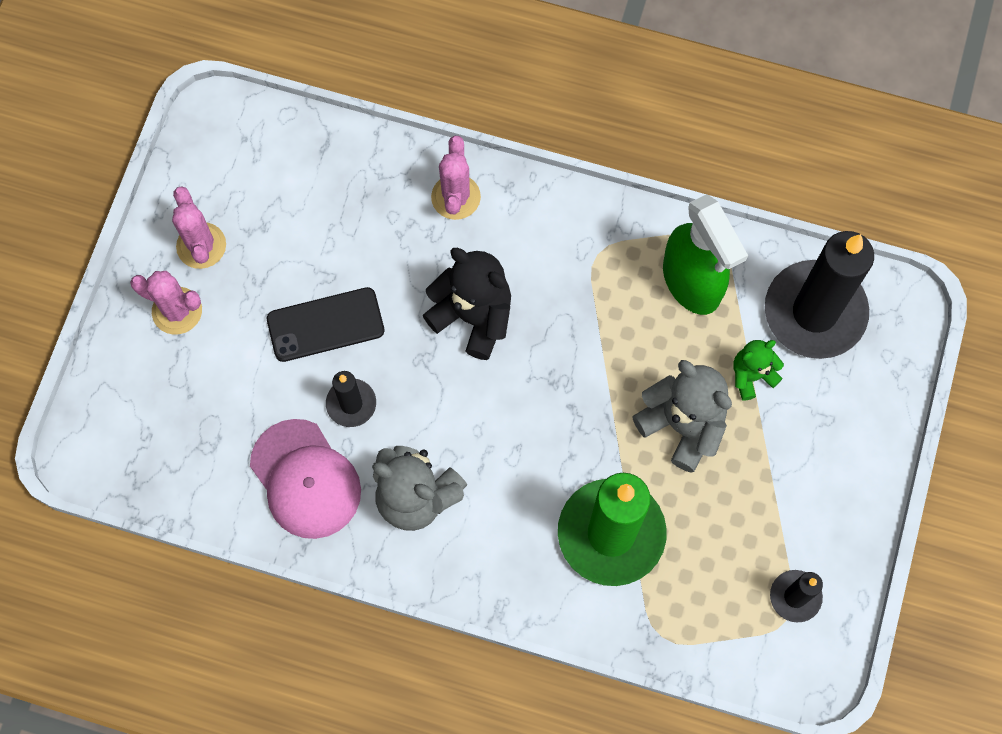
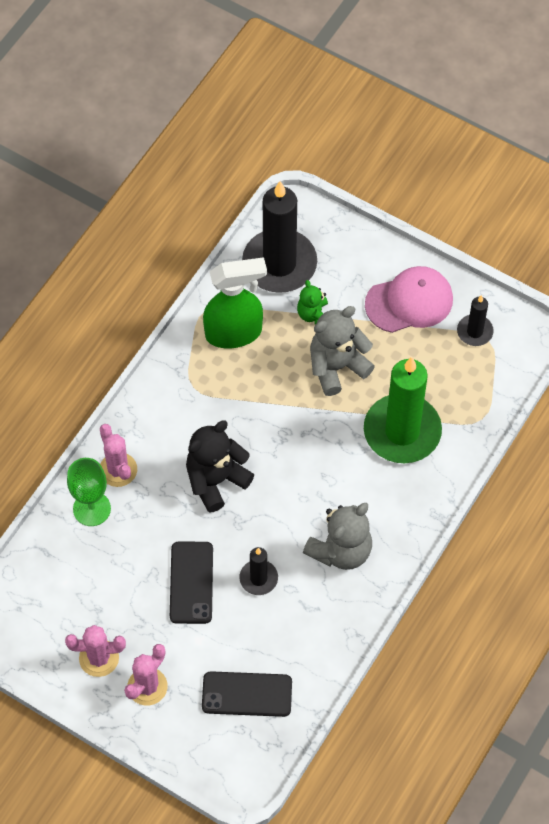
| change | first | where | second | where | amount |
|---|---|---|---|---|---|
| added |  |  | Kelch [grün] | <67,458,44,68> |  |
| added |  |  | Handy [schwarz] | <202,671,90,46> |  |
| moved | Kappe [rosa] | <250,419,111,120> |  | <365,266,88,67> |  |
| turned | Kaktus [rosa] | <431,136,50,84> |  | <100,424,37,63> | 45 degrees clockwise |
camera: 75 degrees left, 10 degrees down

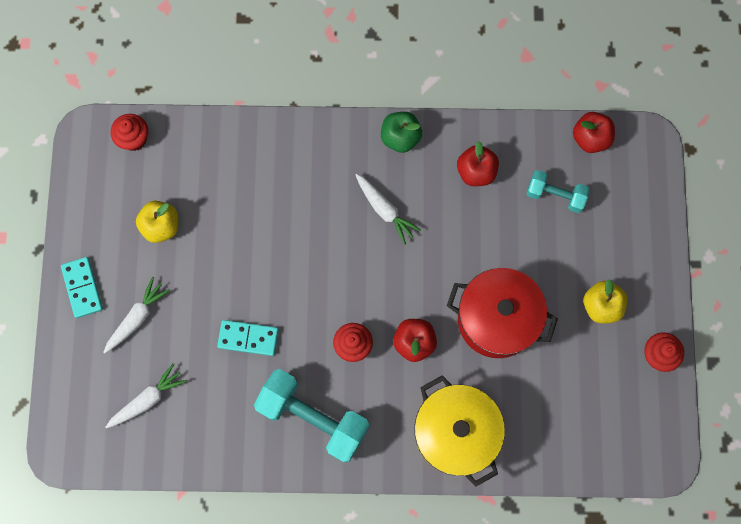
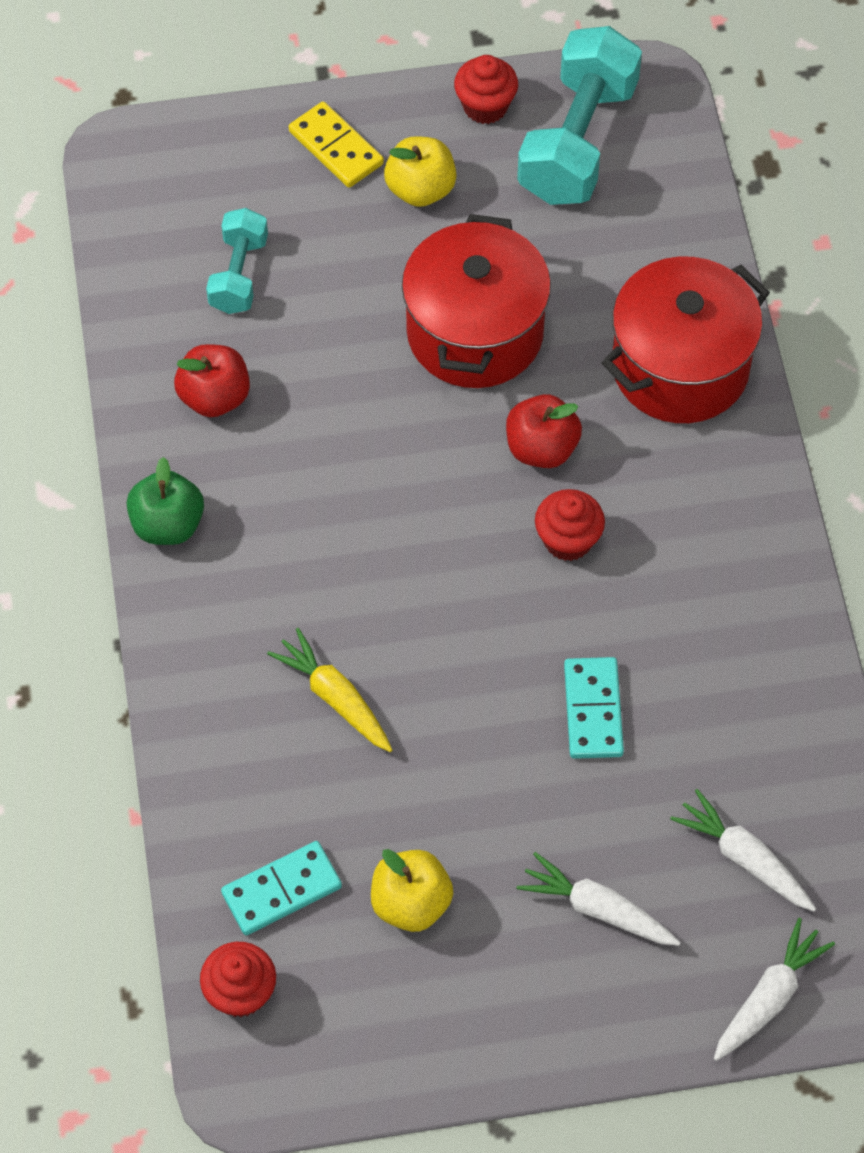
| change | first | where | second | where | amount |
|---|---|---|---|---|---|
| removed | Apfel [rot] | <573,112,42,41> |  |  |  |
| added |  |  | Karotte [gelb] | <267,628,125,124> |  |
| added |  |  | Dominostein [gelb] | <289,101,95,87> |  |
| moved | Dominostein [türkis] | <61,257,42,61> |  | <221,841,121,94> |  |
| moved | Hantel [türkis] | <254,369,115,93> |  | <517,26,125,179> |  |
| moved | Karotte [weiß] | <356,174,65,71> |  | <714,918,121,143> |  |
| recoloured | Kochtopf [gelb] | <414,375,91,112> | Kochtopf [rot] | <602,257,168,166> |  |
camera: 100 degrees left, 15 degrees down

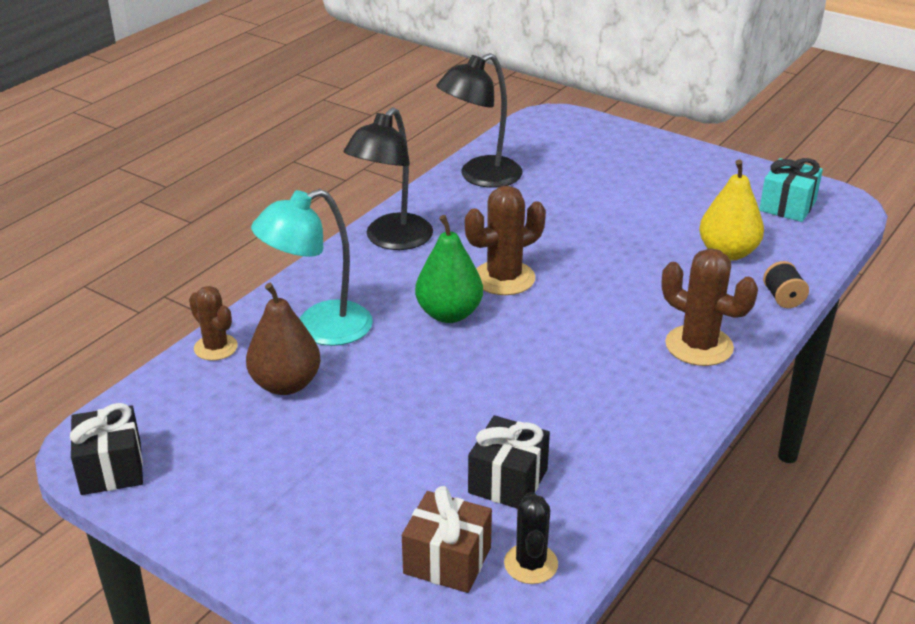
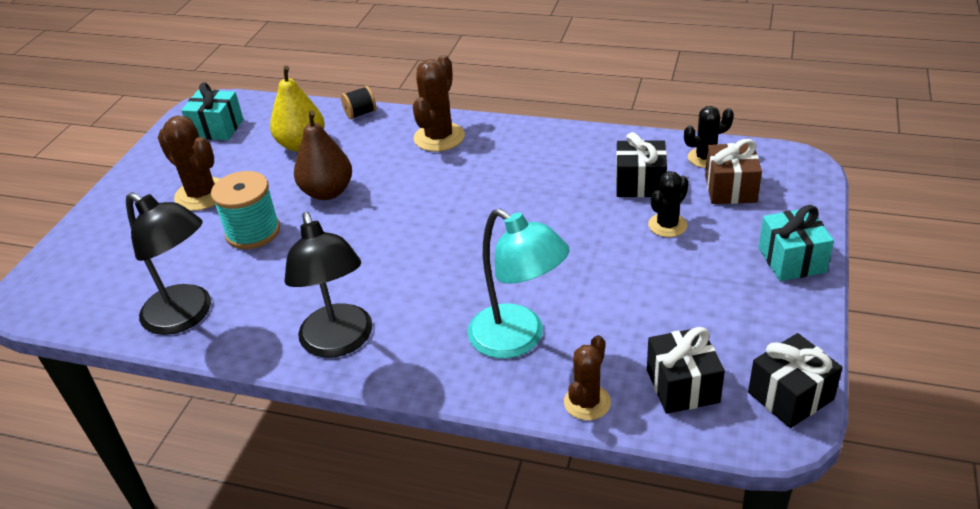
| change | first | where | second | where | amount |
|---|---|---|---|---|---|
| removed | Birne [grün] | <415,215,68,108> |  |  |  |
| added |  |  | Garnrolle [türkis] | <211,171,69,78> |  |
| added |  |  | Geschenk [schwarz] | <647,327,78,87> |  |
| added |  |  | Kaktus [schwarz] | <648,171,41,66> |  |
| added |  |  | Geschenk [türkis] | <758,205,76,76> |  |
| moved | Birne [braun] | <246,283,75,112> |  | <294,110,58,90> |  |
| moved | Kaktus [braun] | <465,186,81,109> |  | <158,116,62,95> |  |
| turned | Lampe [schwarz] | <344,107,89,143> |  | <284,212,88,146> | 60 degrees clockwise |
camera: 105 degrees left, 5 degrees up

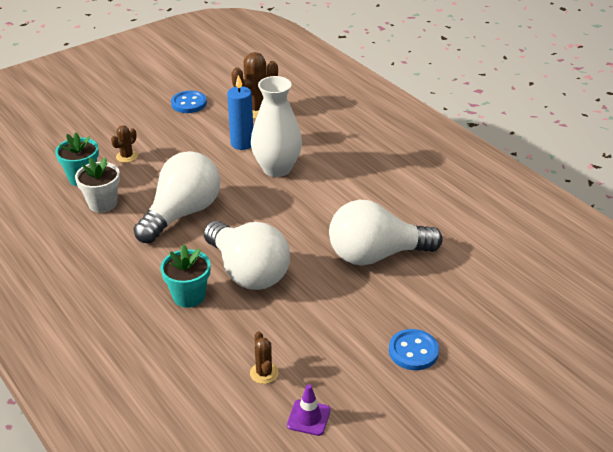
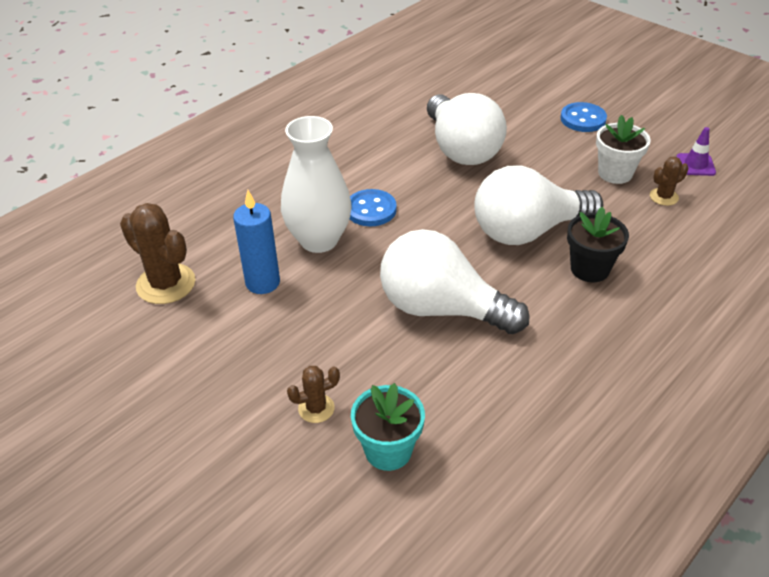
| change | first | where | second | where | amount |
|---|---|---|---|---|---|
| moved | Blumentopf [weiß] | <75,157,45,56> |  | <596,115,55,69> |  |
| moved | Knopf [blau] | <171,91,36,22> |  | <350,189,47,37> |  |
| recoloured | Blumentopf [türkis] | <160,245,50,63> | Blumentopf [schwarz] | <567,207,62,75> |  |
| turned | Kaktus [braun] | <111,125,27,38> |  | <287,366,53,57> | 45 degrees counterclockwise |
| turned | Glühbirne [weiß] | <204,221,86,69> |  | <474,165,129,80> | 150 degrees counterclockwise |
camera: 100 degrees left, 5 degrees up

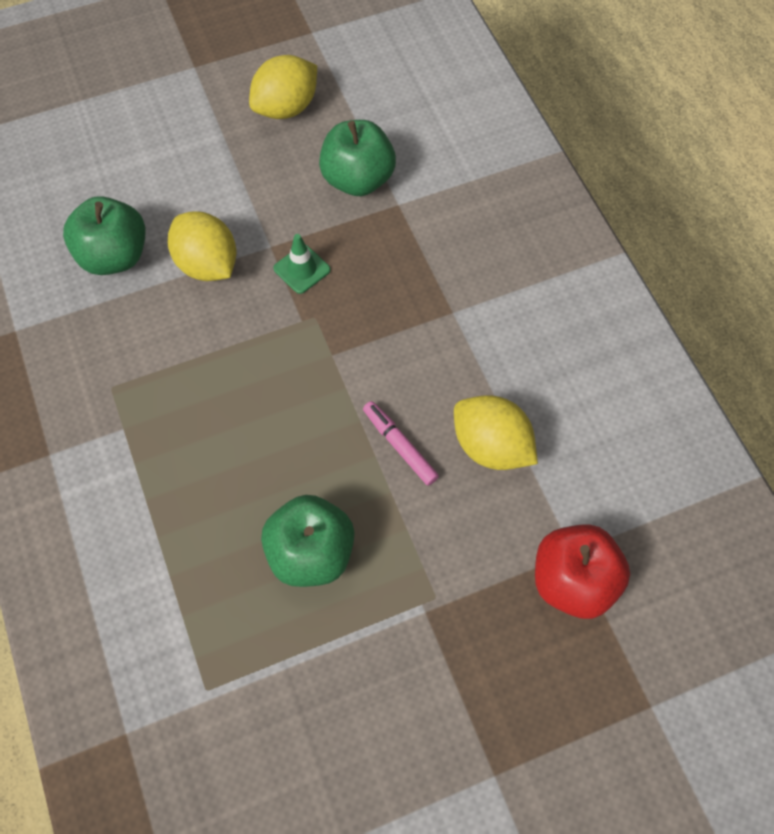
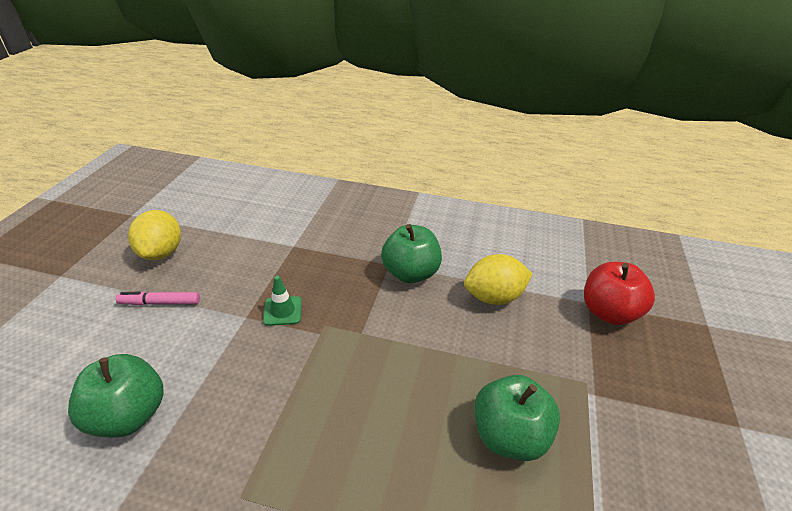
| change | first | where | second | where | amount |
|---|---|---|---|---|---|
| removed | Zitrone [gelb] | <168,211,68,70> |  |  |  |
| moved | Apfel [grün] | <319,120,77,76> |  | <381,224,61,59> |  |
| moved | Filzstift [rosa] | <363,401,76,85> |  | <116,292,84,13> |  |
camera: 55 degrees left, 25 degrees down

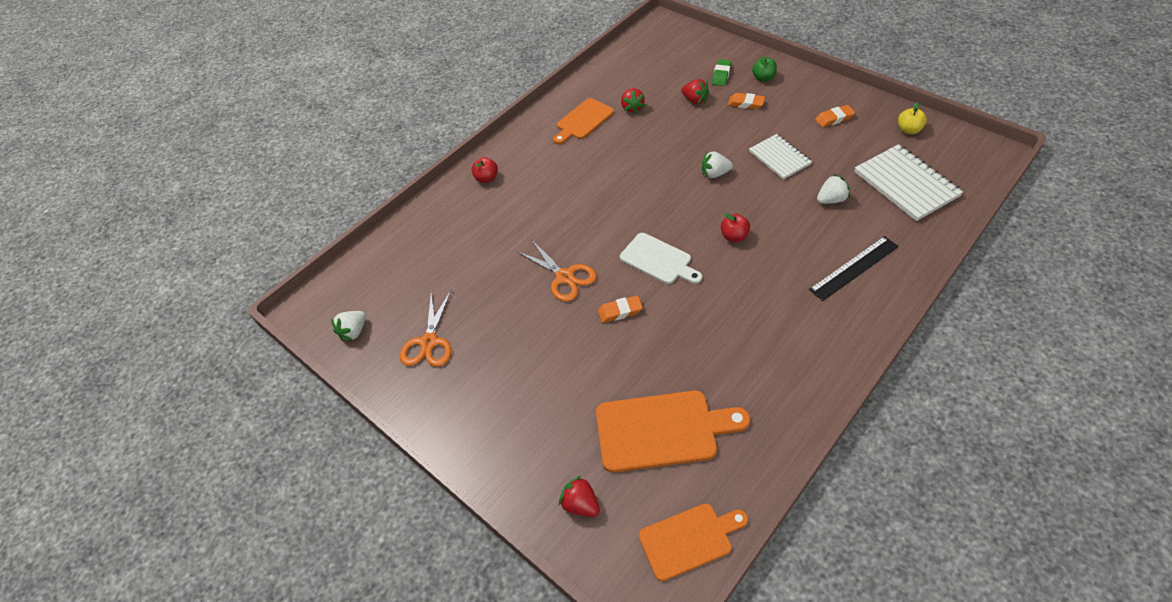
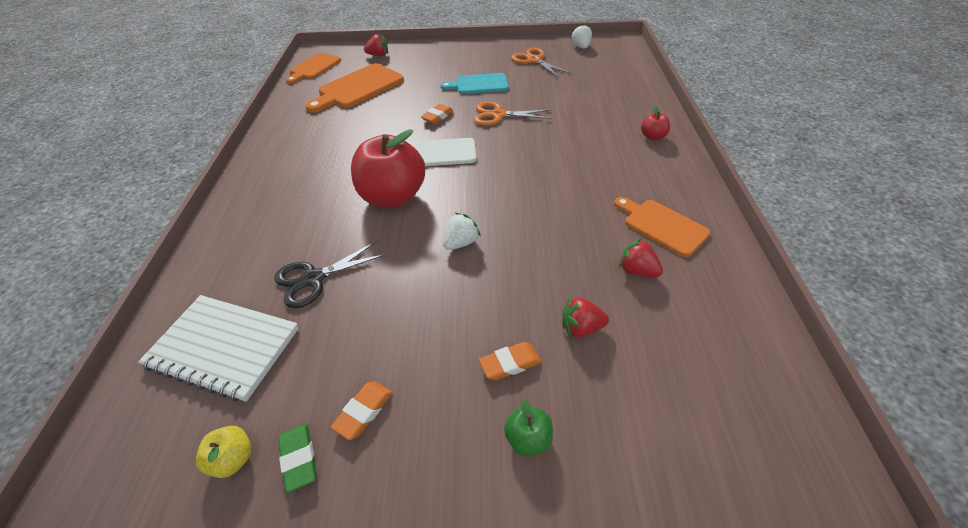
| change | first | where | second | where | amount |
|---|---|---|---|---|---|
| removed | Notizbuch [weiß] | <749,134,63,46> |  |  |  |
| removed | Lineal [schwarz] | <809,236,90,65> |  |  |  |
| added |  |  | Schneidebrett [türkis] | <441,73,68,21> |  |
| moved | Radiergummi [grün] | <712,59,19,27> |  | <278,424,39,69> |  |
| replaced | Erdbeere [weiß] | <817,174,33,30> | Schere [schwarz] | <274,240,114,68> |  |
| turned | Schneidebrett [orange] | <554,98,60,46> |  | <614,197,97,60> | 45 degrees counterclockwise |
| resized | Apfel [rot] | <721,213,29,29> |  | <351,129,74,79> | x2.32 |
camera: 135 degrees right, 5 degrees down

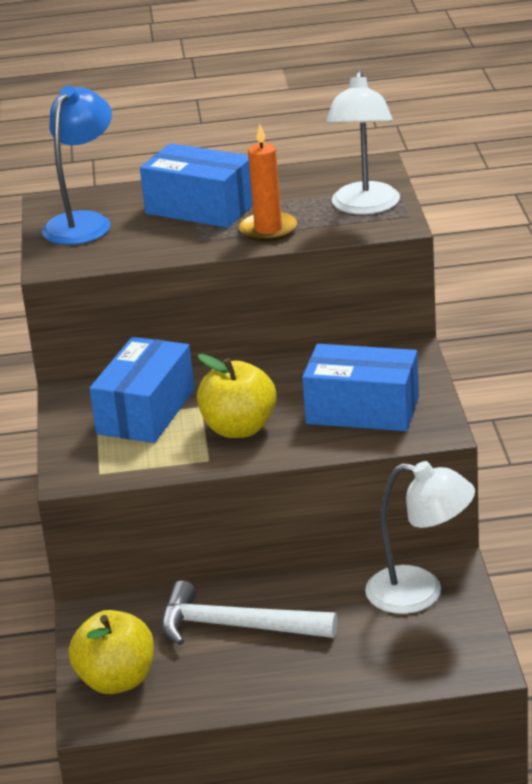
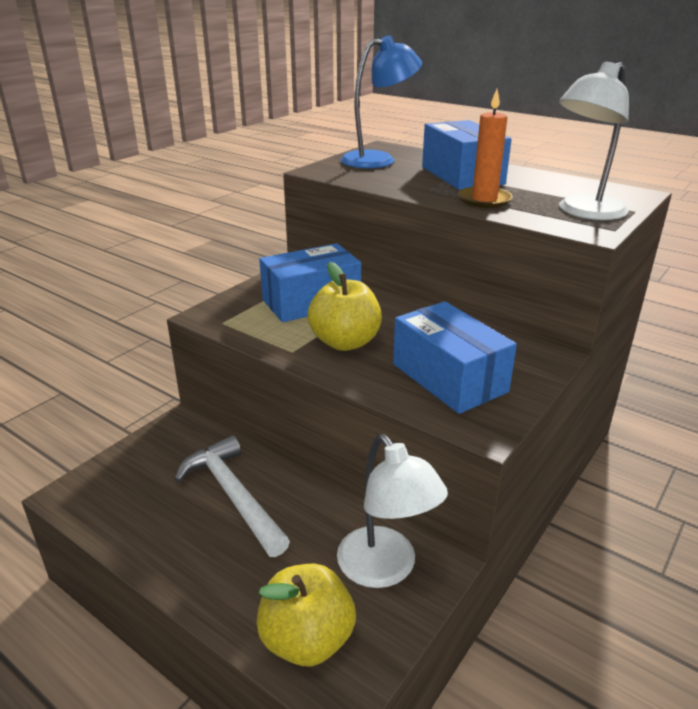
| change | first | where | second | where | amount |
|---|---|---|---|---|---|
| moved | Apfel [gelb] | <69,610,85,84> |  | <256,564,100,102> |  |
camera: 40 degrees right, 0 degrees up

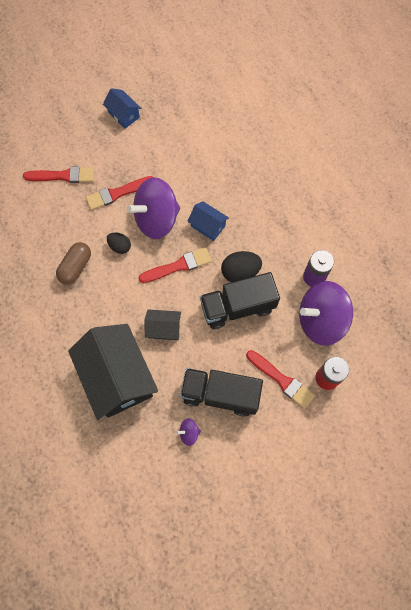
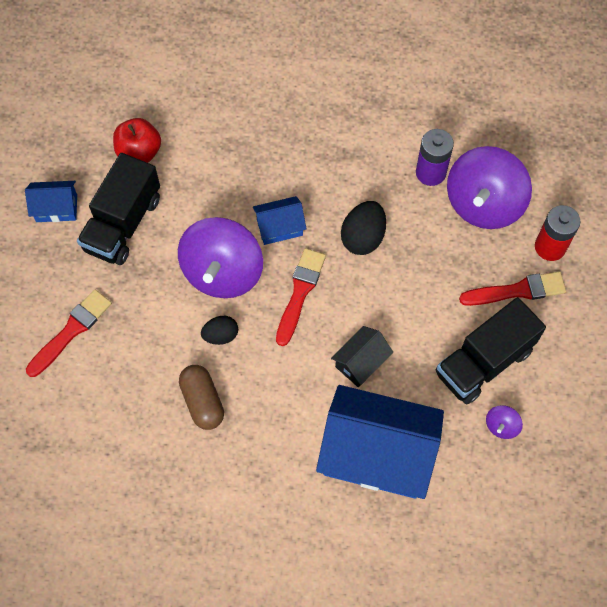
| change | first | where | second | where | amount |
|---|---|---|---|---|---|
| removed | Pinsel [rot] | <86,176,67,34> |  |  |  |
| added |  |  | Apfel [rot] | <113,118,48,45> |  |
| moved | Lastwagen [schwarz] | <200,272,80,57> |  | <77,153,83,112> |  |
| recoloured | Haus [schwarz] | <68,324,90,96> | Haus [blau] | <316,385,128,114> |  |
camera: 50 degrees left, 5 degrees down

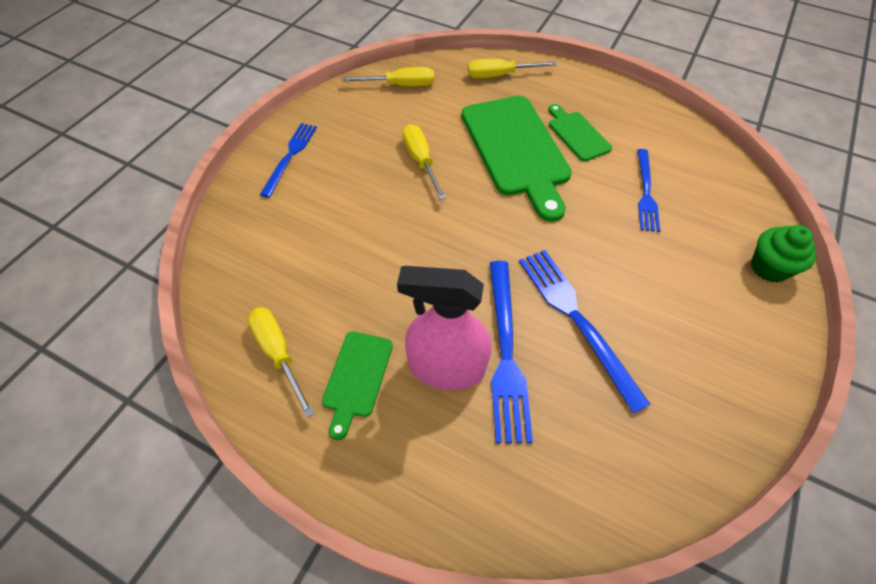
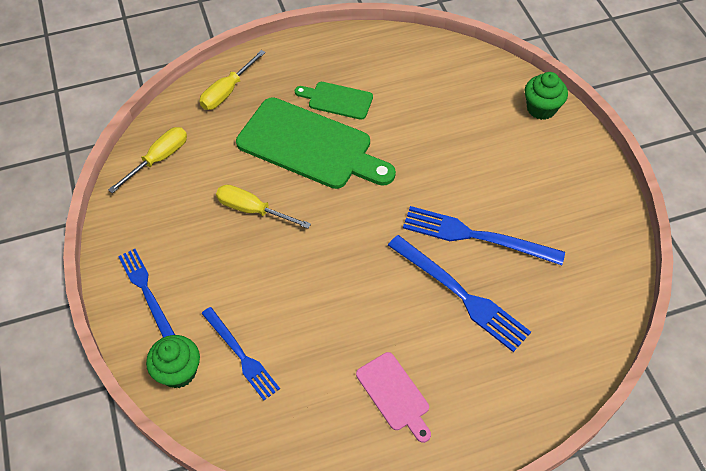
| change | first | where | second | where | amount |
|---|---|---|---|---|---|
| removed | Schraubenzieher [gelb] | <248,307,67,111> |  |  |  |
| removed | Sprühflasche [rosa] | <397,266,94,124> |  |  |  |
| added |  |  | Muffin [grün] | <146,335,54,53> |  |
| moved | Gabel [blau] | <637,149,23,83> |  | <201,307,79,93> |  |
| recoloured | Schneidebrett [grün] | <322,331,71,109> | Schneidebrett [rosa] | <356,352,75,91> |  |
camera: 45 degrees left, 0 degrees up

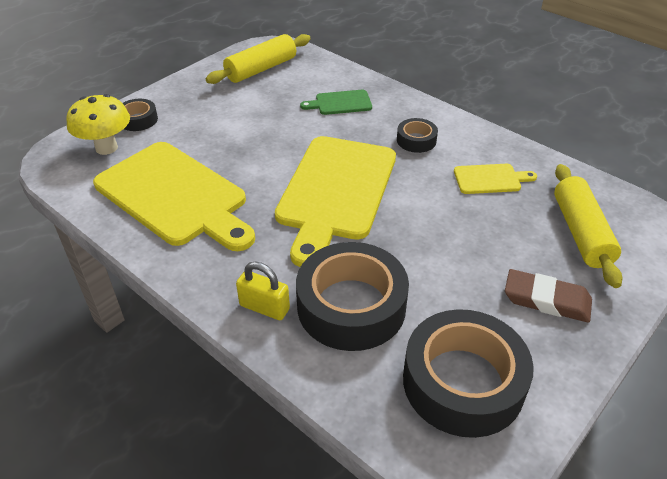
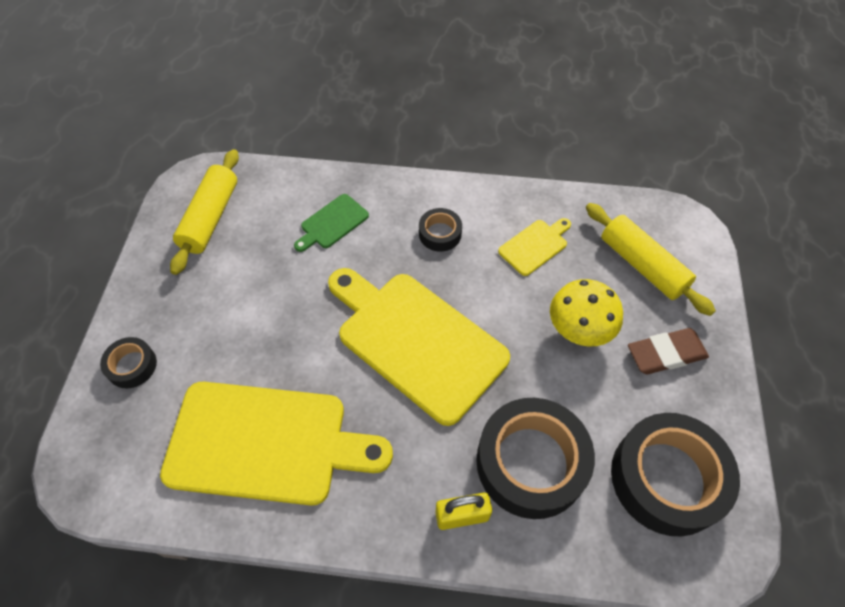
| change | first | where | second | where | amount |
|---|---|---|---|---|---|
| moved | Pilz [gelb] | <66,94,64,61> |  | <550,279,73,67> |  |
| turned | Schneidebrett [gelb] | <275,136,121,131> |  | <328,268,182,158> | 150 degrees clockwise |
camera: 35 degrees left, 15 degrees up

